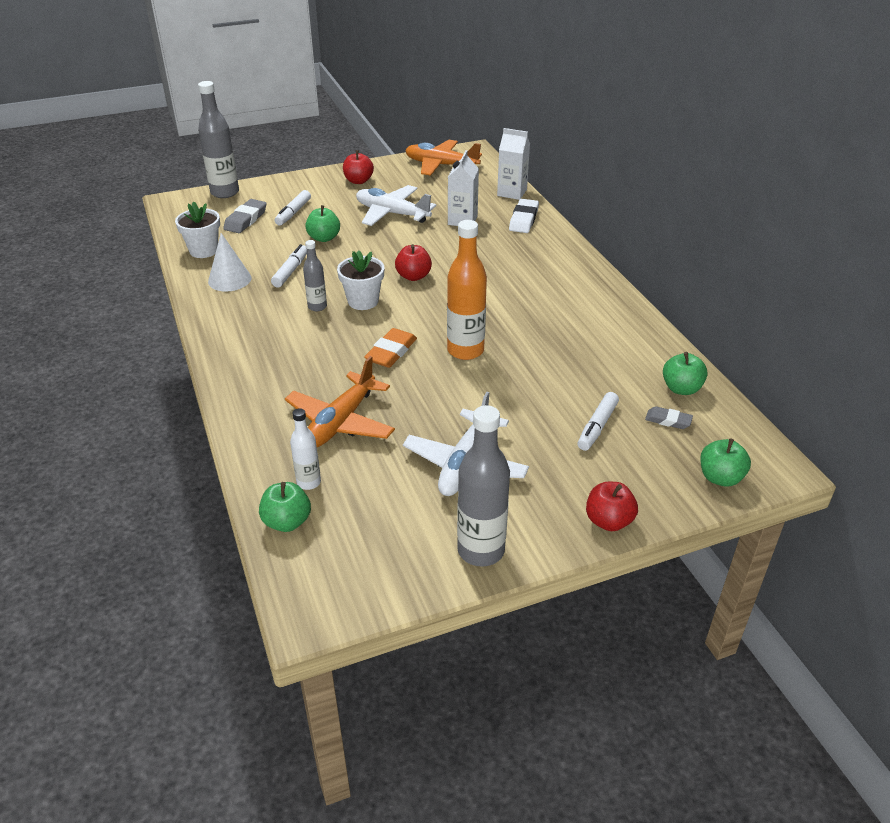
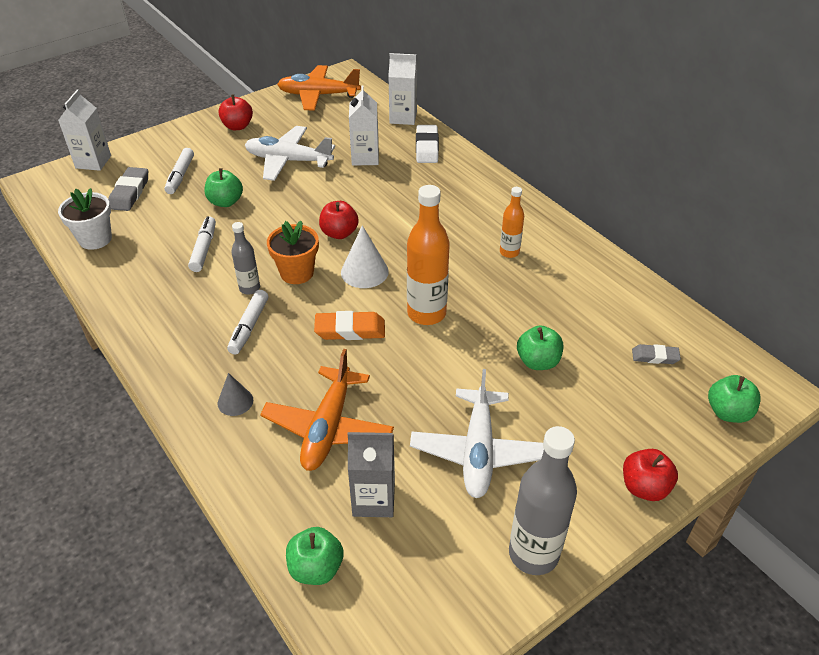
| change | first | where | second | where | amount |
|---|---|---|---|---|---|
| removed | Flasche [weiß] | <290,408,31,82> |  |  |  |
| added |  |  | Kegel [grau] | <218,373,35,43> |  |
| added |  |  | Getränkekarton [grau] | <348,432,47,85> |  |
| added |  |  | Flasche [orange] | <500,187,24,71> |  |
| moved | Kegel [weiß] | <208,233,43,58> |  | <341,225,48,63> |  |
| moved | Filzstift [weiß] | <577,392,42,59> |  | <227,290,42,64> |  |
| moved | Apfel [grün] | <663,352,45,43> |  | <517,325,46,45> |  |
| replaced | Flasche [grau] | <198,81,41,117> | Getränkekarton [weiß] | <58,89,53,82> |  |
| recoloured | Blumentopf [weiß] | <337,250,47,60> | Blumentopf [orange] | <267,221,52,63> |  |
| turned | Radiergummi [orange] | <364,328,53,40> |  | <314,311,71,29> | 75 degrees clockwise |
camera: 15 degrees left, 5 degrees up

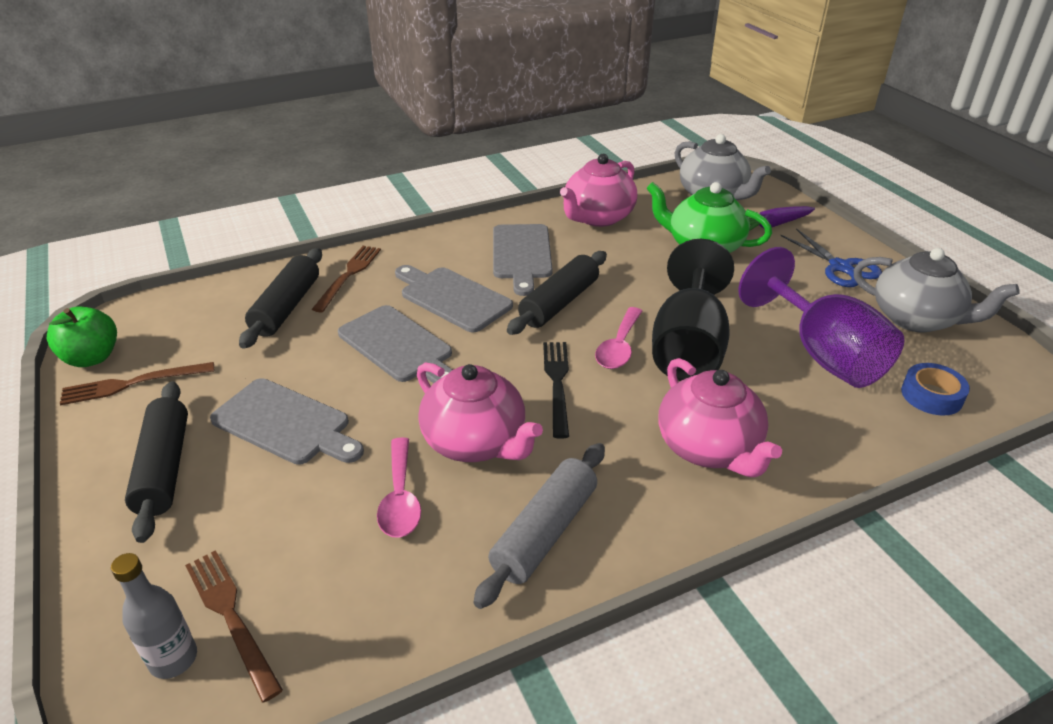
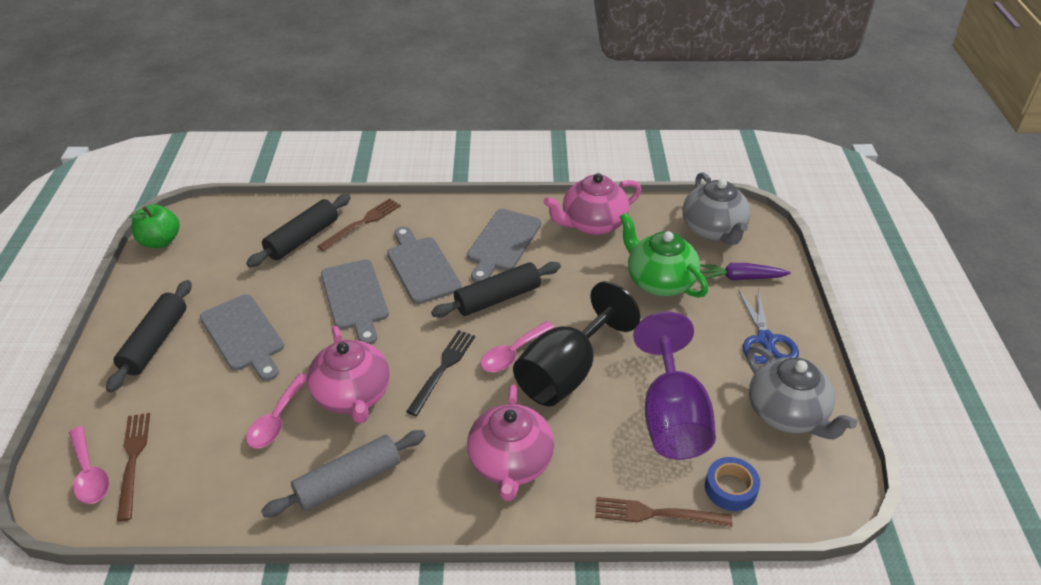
| change | first | where | second | where | amount |
|---|---|---|---|---|---|
| moved | Gabel [braun] | <60,362,154,43> |  | <595,497,138,30> |  |
| replaced | Flasche [grau] | <111,553,86,126> | Löffel [rosa] | <69,426,40,78> |  |
camera: 25 degrees right, 5 degrees up

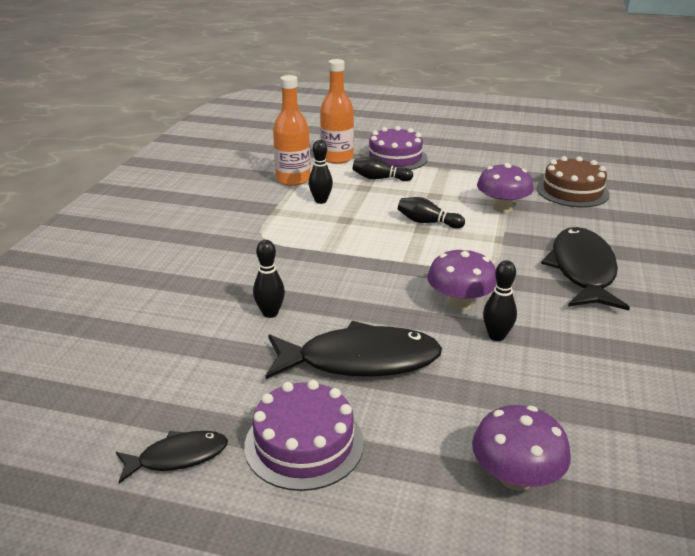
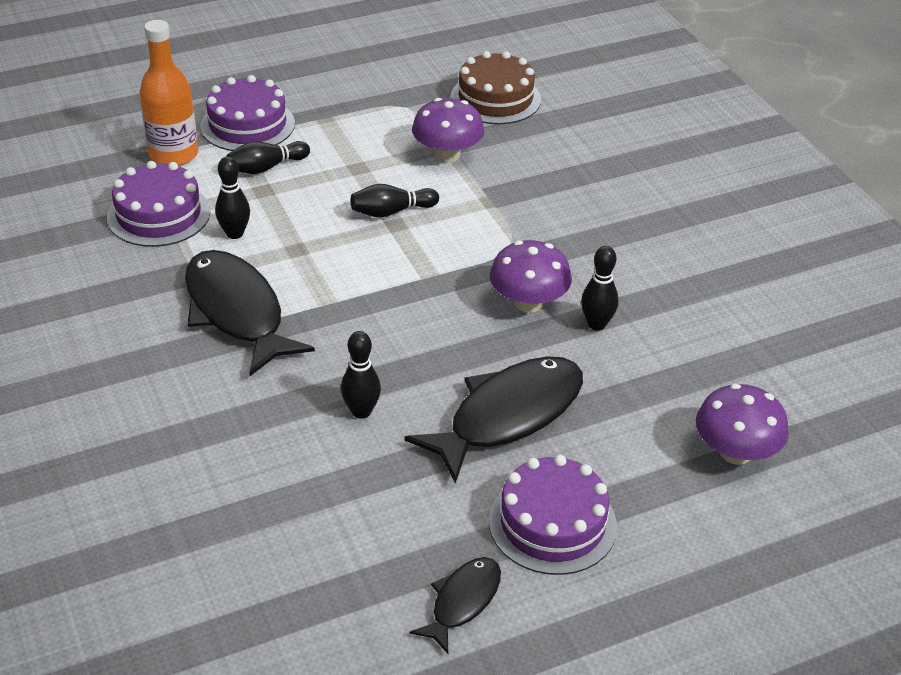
| change | first | where | second | where | amount |
|---|---|---|---|---|---|
| moved | Fisch [schwarz] | <541,227,89,84> |  | <185,250,130,126> |  |
| replaced | Flasche [orange] | <273,75,37,111> | Kuchen [lila] | <107,161,103,86> |  |
camera: 40 degrees left, 10 degrees up

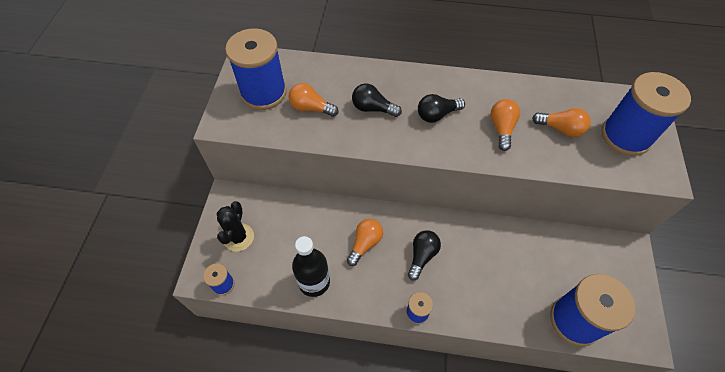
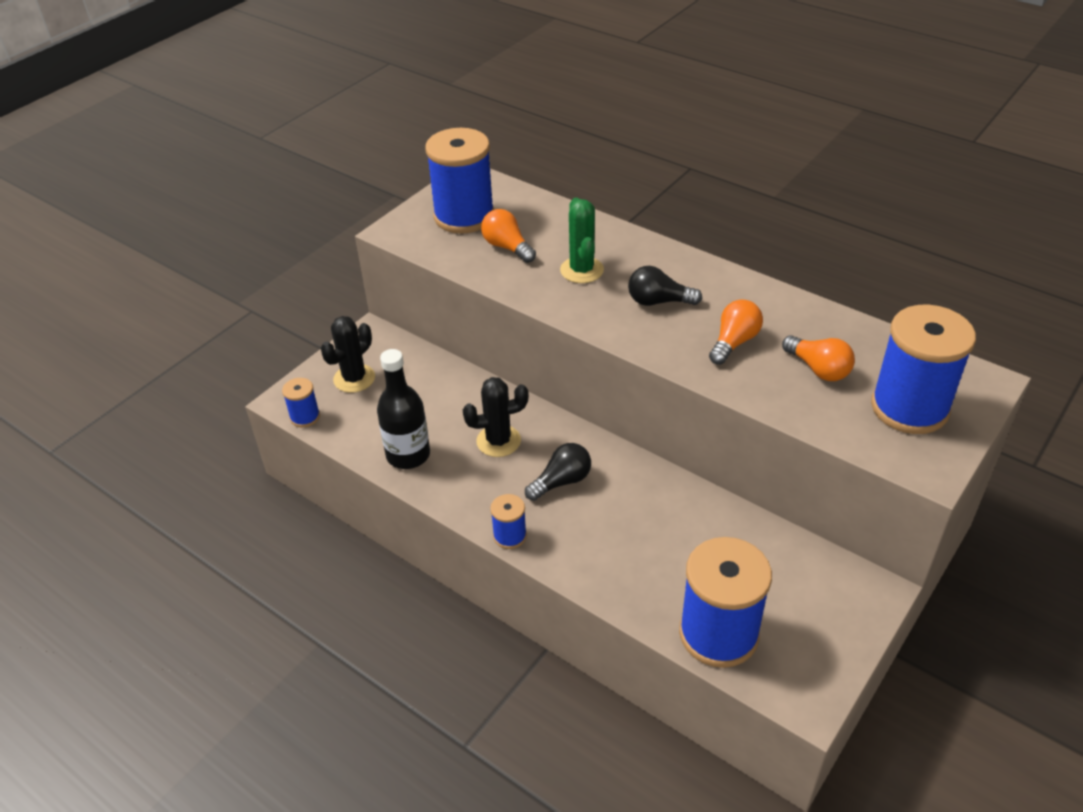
| change | first | where | second | where | amount |
|---|---|---|---|---|---|
| replaced | Glühbirne [orange] | <347,219,36,47> | Kaktus [schwarz] | <463,377,66,80> |  |
| replaced | Glühbirne [schwarz] | <352,83,50,34> | Kaktus [grün] | <560,198,44,85> |  |
camera: 30 degrees right, 15 degrees down

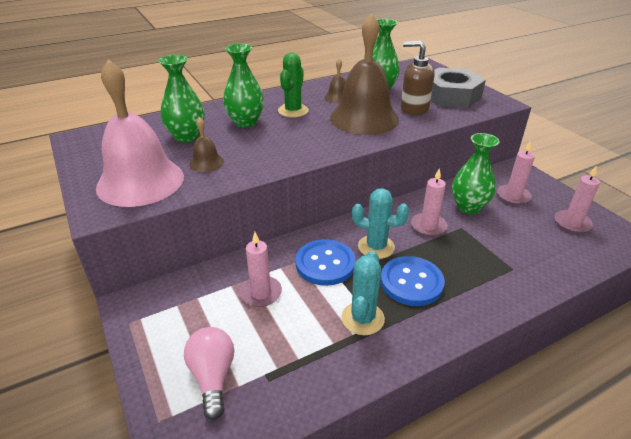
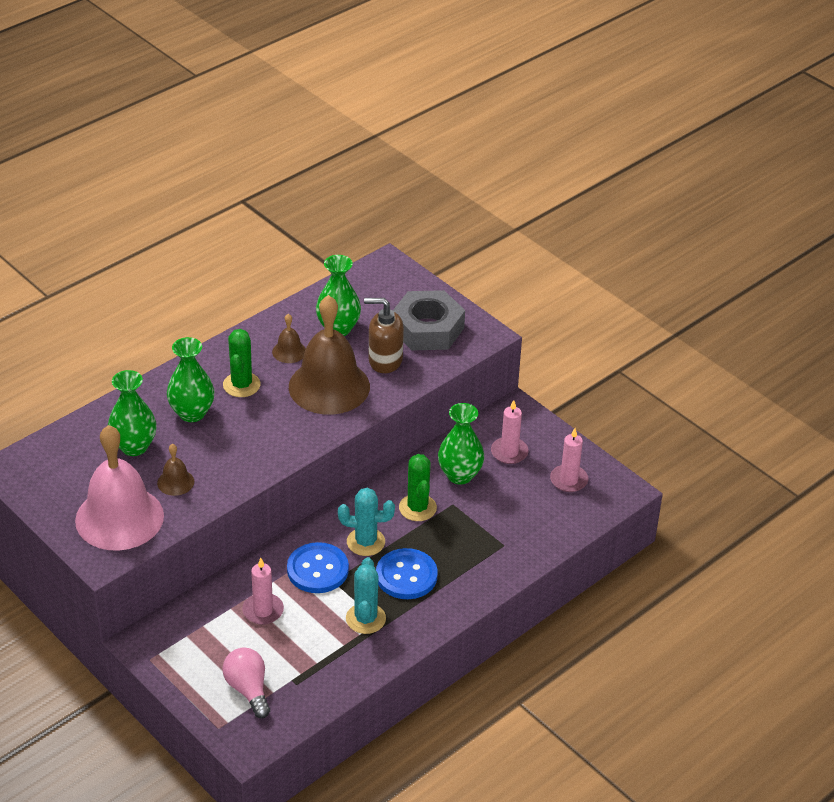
| change | first | where | second | where | amount |
|---|---|---|---|---|---|
| replaced | Kerze [rosa] | <411,168,36,68> | Kaktus [grün] | <399,454,38,67> |  |
camera: 15 degrees left, 5 degrees up

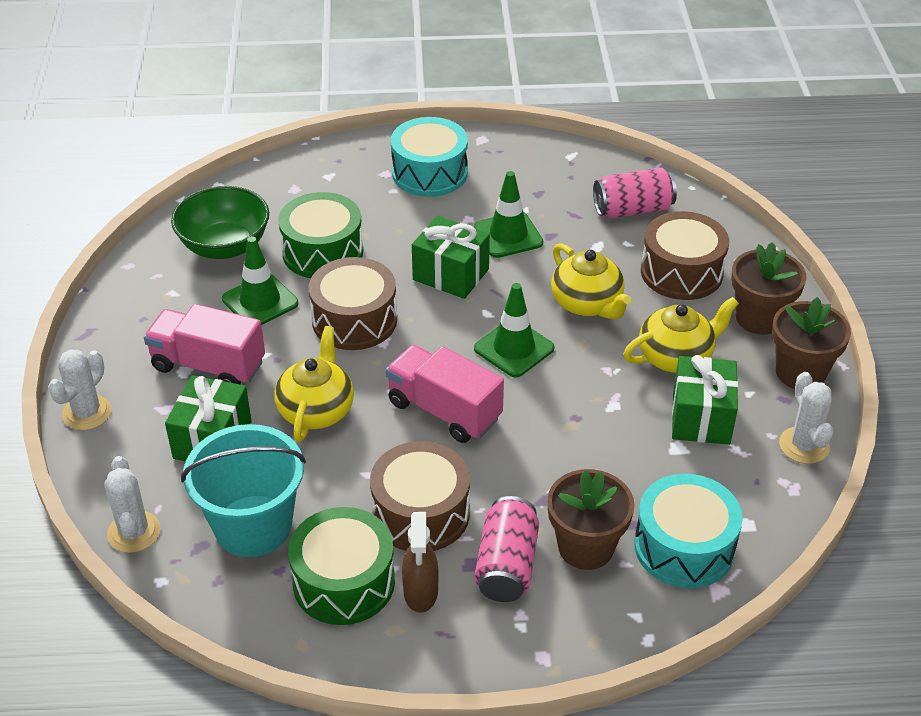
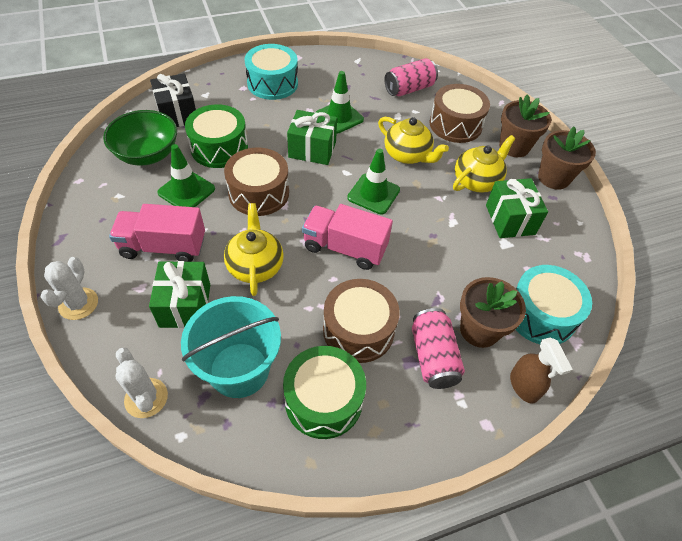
| change | first | where | second | where | amount |
|---|---|---|---|---|---|
| removed | Kaktus [weiß] | <779,372,55,92> |  |  |  |
| added |  |  | Geschenk [schwarz] | <150,73,46,54> |  |
| moved | Sprühflasche [braun] | <402,512,37,101> |  | <510,337,63,67> |  |
camera: 20 degrees left, 10 degrees up

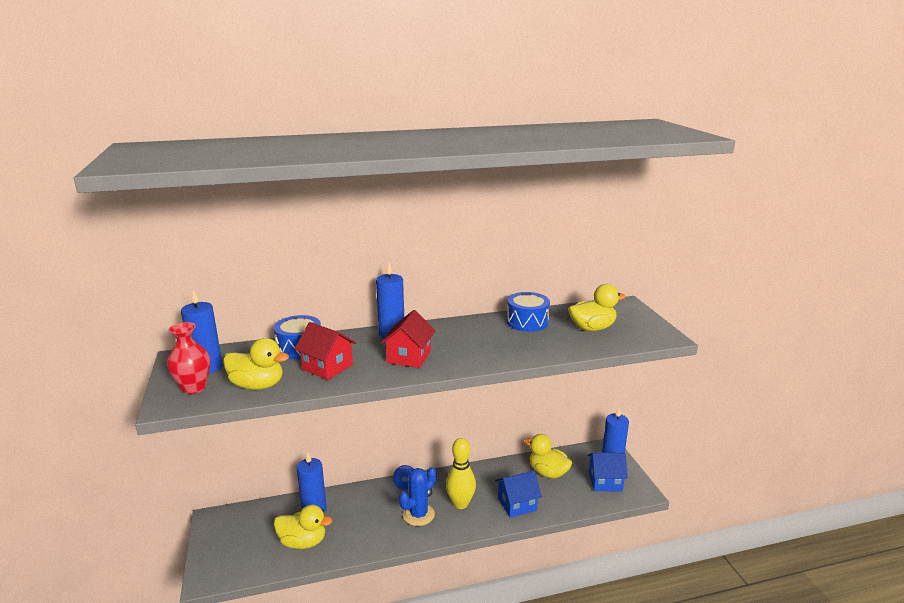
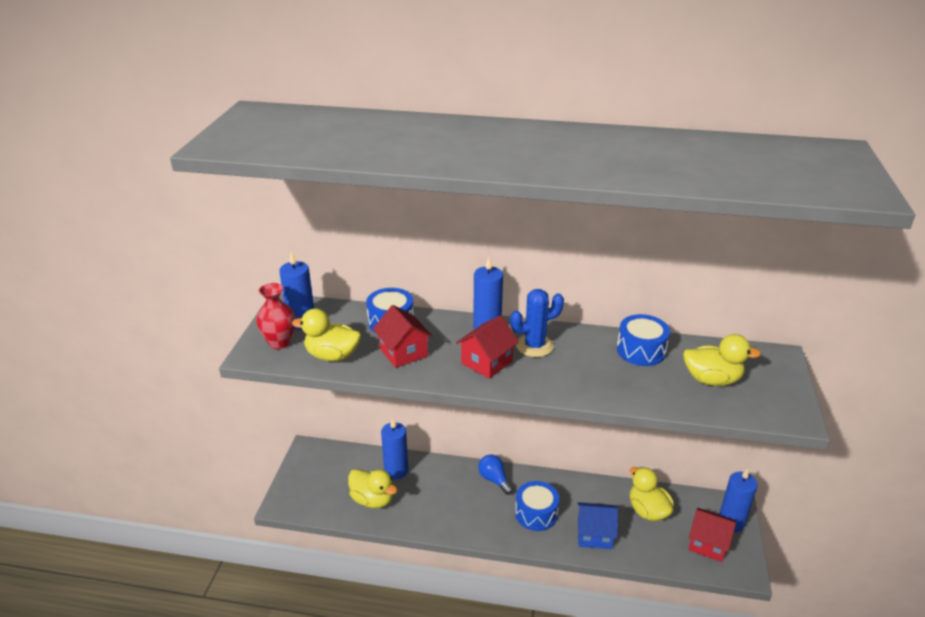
| change | first | where | second | where | amount |
|---|---|---|---|---|---|
| moved | Kaktus [blau] | <399,467,37,59> |  | <510,289,54,68> |  |
| replaced | Bowlingkegel [gelb] | <446,438,30,71> | Trommel [blau] | <515,481,44,50> |  |
| recoloured | Haus [blau] | <588,452,40,40> | Haus [rot] | <688,508,48,54> |  |
| turned | Ente [gelb] | <223,338,66,52> |  | <292,309,69,52> | 150 degrees clockwise |
camera: 25 degrees right, 10 degrees up

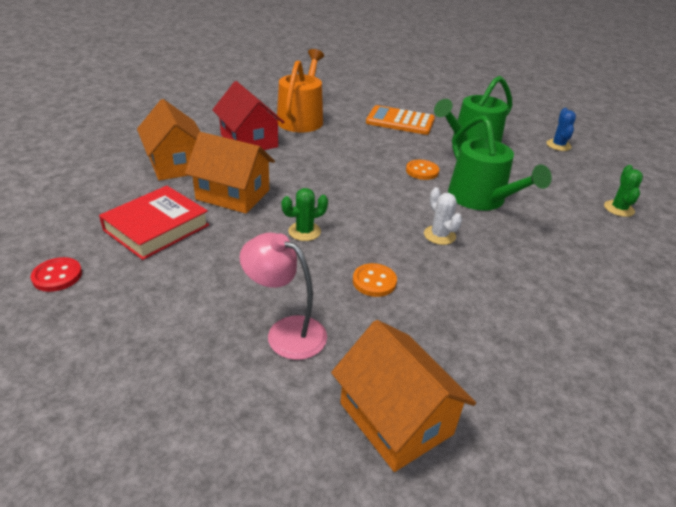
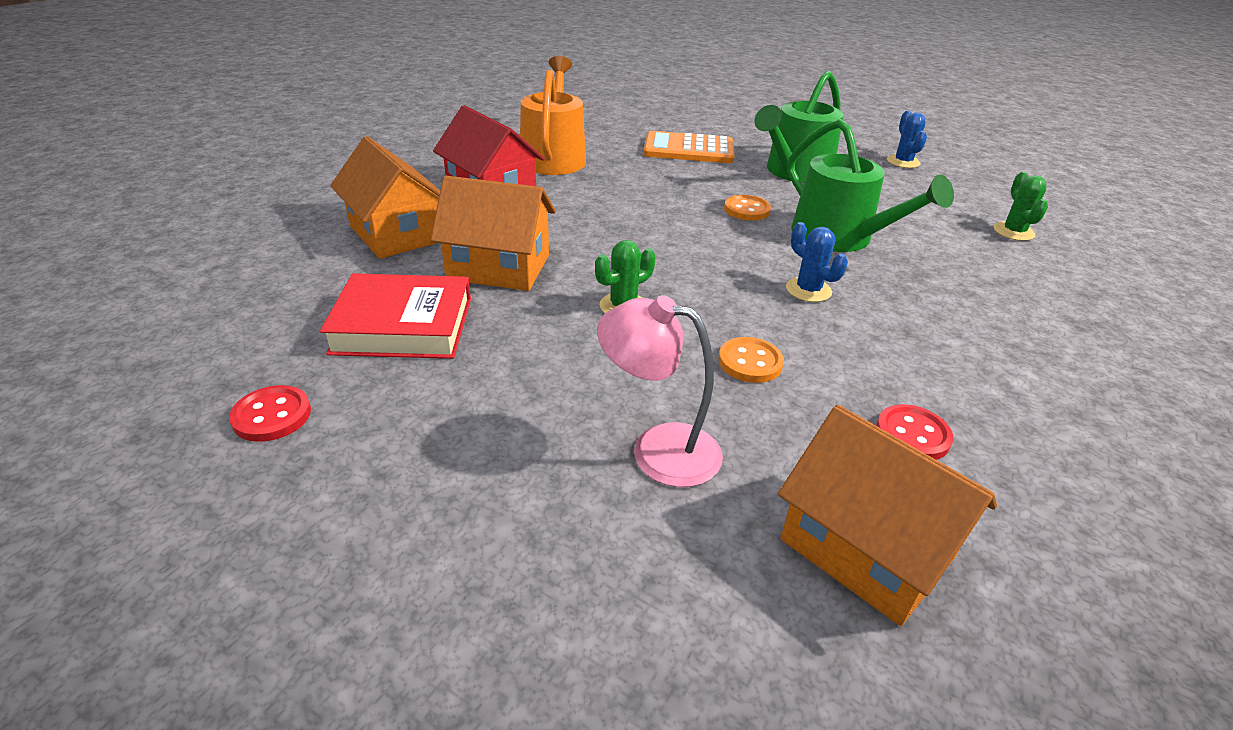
| change | first | where | second | where | amount |
|---|---|---|---|---|---|
| added |  |  | Knopf [rot] | <876,404,78,56> |  |
| recoloured | Kaktus [weiß] | <424,187,38,58> | Kaktus [blau] | <786,222,62,80> |  |
| turned | Buch [rot] | <99,186,110,74> |  | <320,273,151,86> | 60 degrees clockwise |
camera: 10 degrees left, 0 degrees up

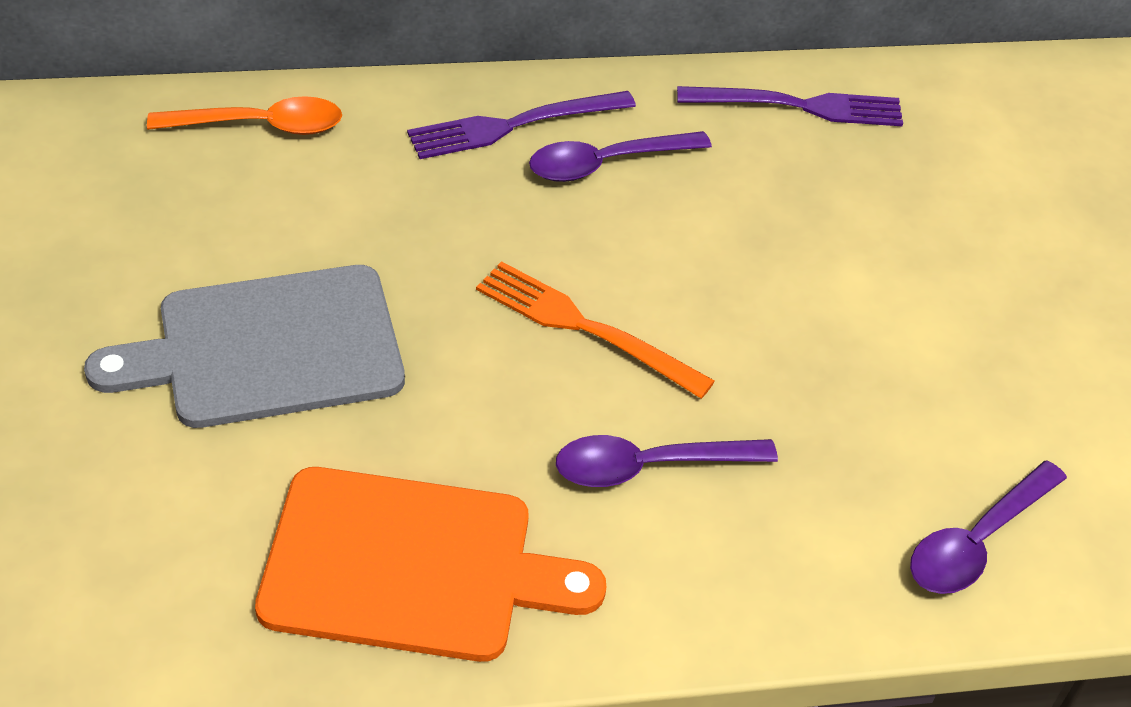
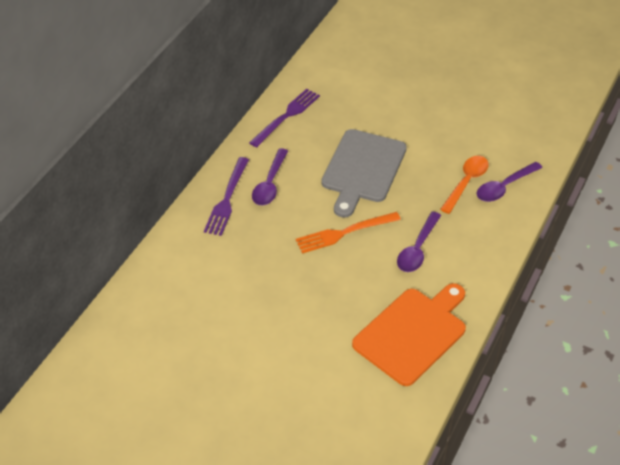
| change | first | where | second | where | amount |
|---|---|---|---|---|---|
| moved | Schneidebrett [grau] | <84,265,321,163> |  | <321,129,86,89> |  |
| moved | Löffel [orange] | <147,96,195,39> |  | <440,156,49,58> |  |
| turned | Löffel [lila] | <910,461,157,133> |  | <477,162,65,40> | 60 degrees clockwise |
camera: 50 degrees left, 0 degrees up

